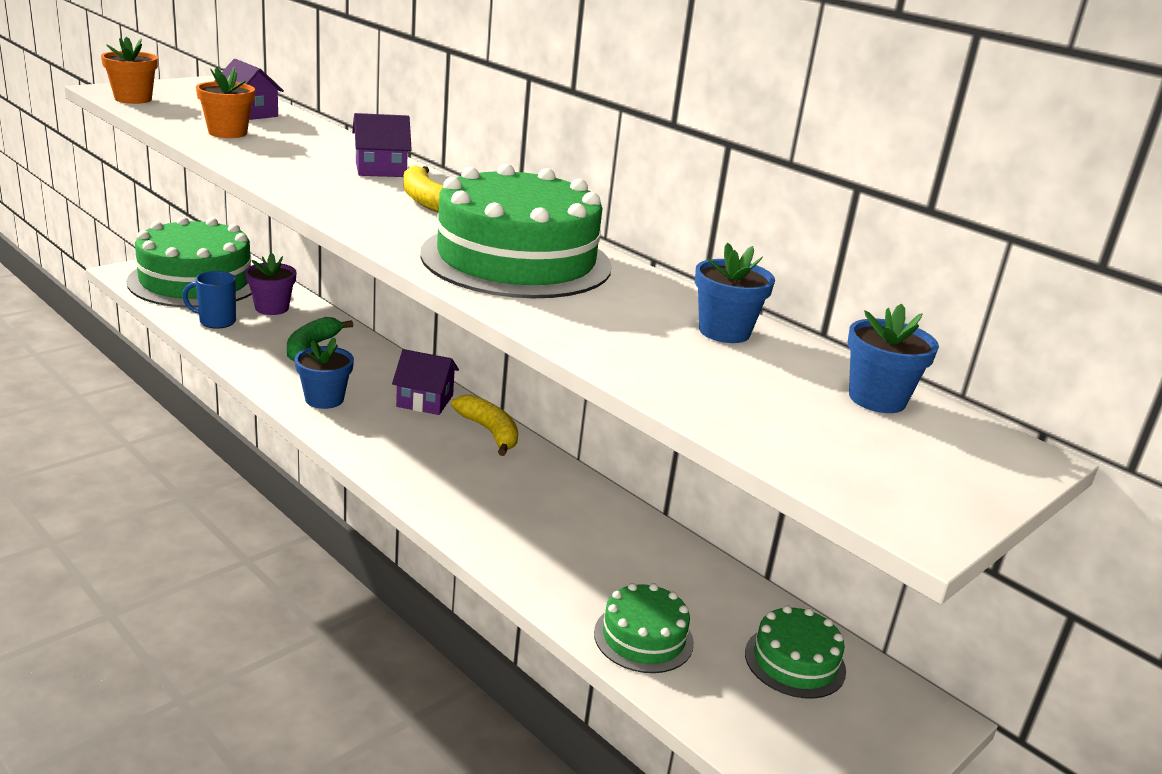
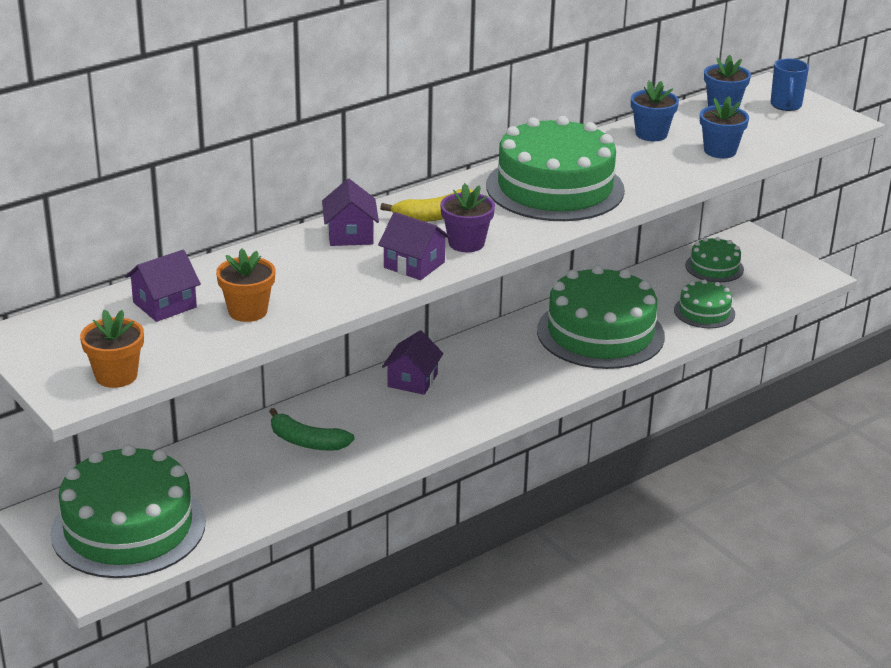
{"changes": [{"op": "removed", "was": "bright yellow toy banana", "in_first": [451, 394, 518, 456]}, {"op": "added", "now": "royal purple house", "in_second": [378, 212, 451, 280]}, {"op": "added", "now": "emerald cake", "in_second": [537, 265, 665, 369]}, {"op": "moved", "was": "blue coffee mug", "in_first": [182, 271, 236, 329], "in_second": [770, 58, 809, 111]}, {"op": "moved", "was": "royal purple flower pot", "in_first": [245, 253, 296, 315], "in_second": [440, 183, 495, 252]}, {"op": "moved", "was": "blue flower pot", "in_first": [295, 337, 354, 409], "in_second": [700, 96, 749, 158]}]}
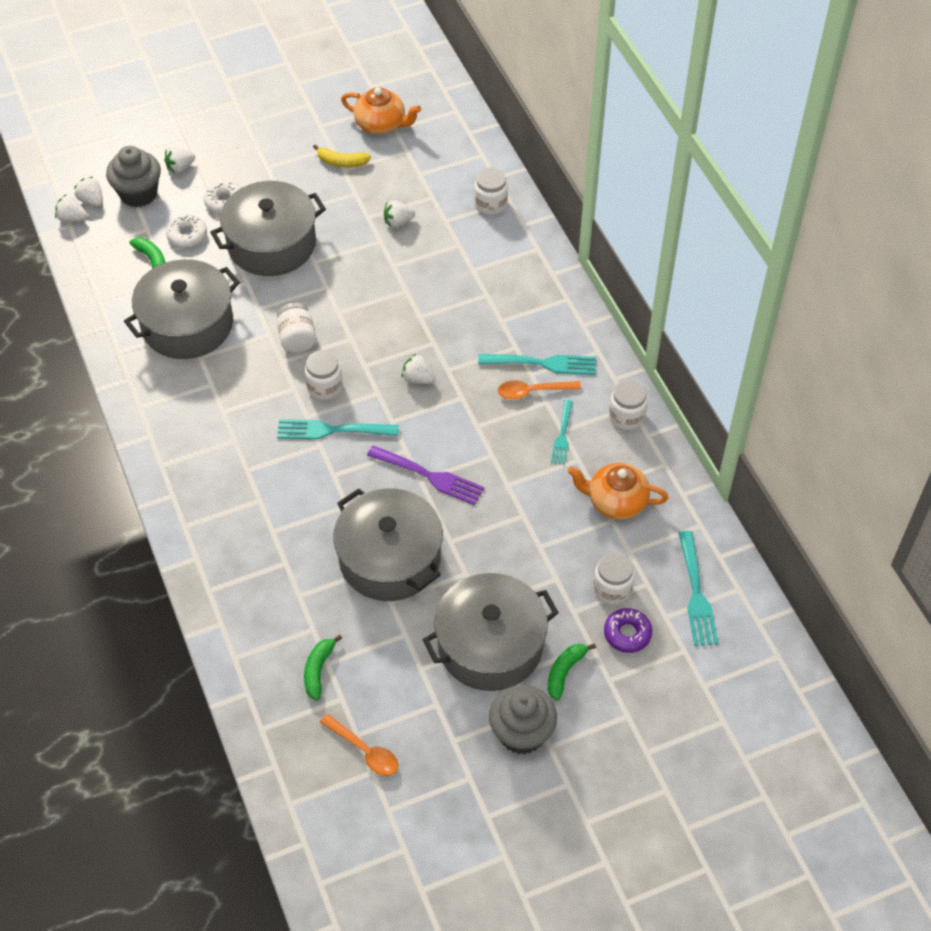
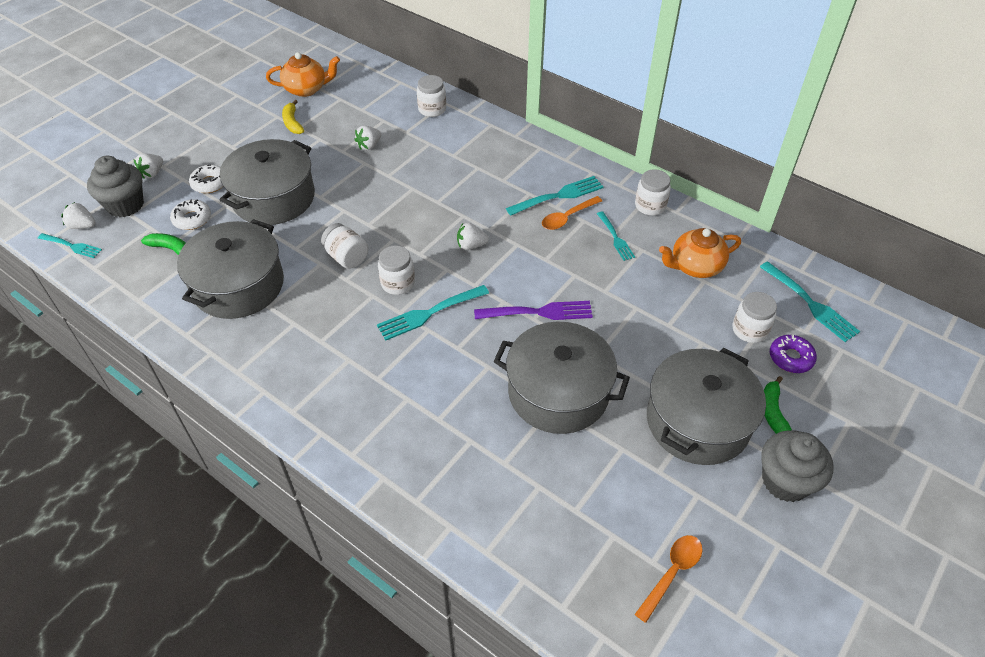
{"changes": [{"op": "removed", "was": "emerald toy banana", "in_first": [304, 635, 342, 700]}, {"op": "replaced", "was": "snow-white berry", "now": "aqua table fork", "in_first": [55, 195, 87, 222], "in_second": [38, 233, 102, 258]}, {"op": "turned", "was": "bright yellow toy banana", "in_first": [313, 144, 371, 167], "in_second": [282, 100, 304, 134], "clockwise": 90}, {"op": "turned", "was": "bright orange spoon", "in_first": [320, 714, 398, 776], "in_second": [635, 535, 703, 623], "clockwise": -60}]}
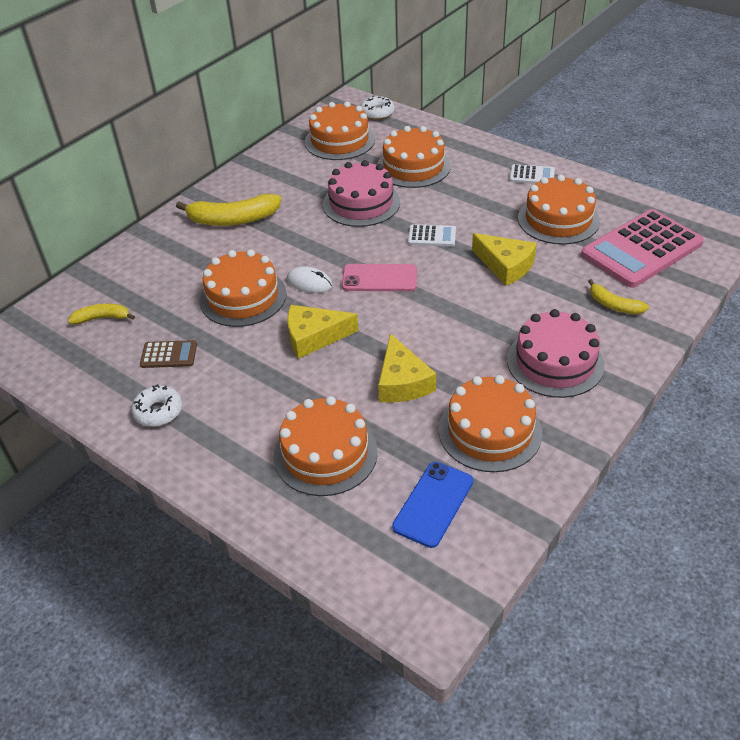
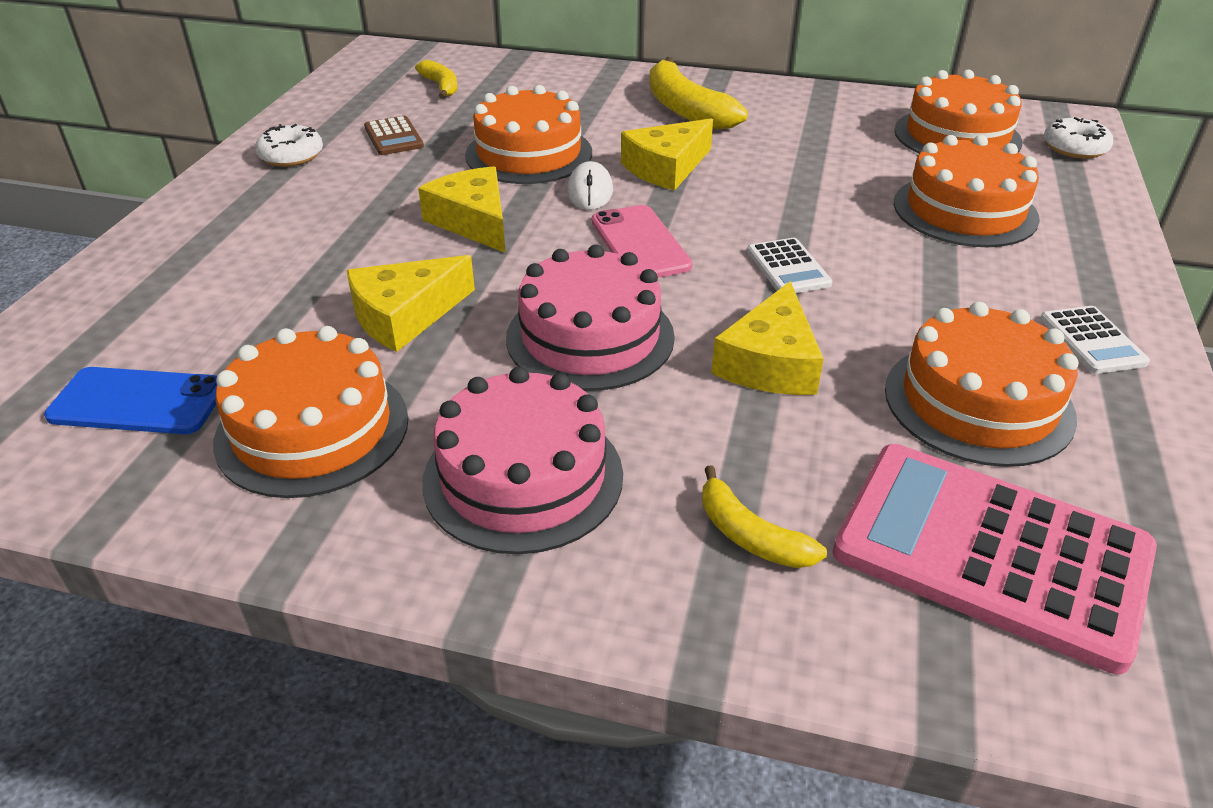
{"changes": [{"op": "removed", "was": "bright orange cake", "in_first": [273, 396, 378, 496]}, {"op": "added", "now": "bright yellow cheese", "in_second": [621, 118, 713, 191]}, {"op": "moved", "was": "rosy cake", "in_first": [323, 160, 400, 227], "in_second": [506, 245, 675, 391]}, {"op": "turned", "was": "bright yellow toy banana", "in_first": [588, 279, 649, 314], "in_second": [702, 465, 827, 568], "clockwise": -60}]}
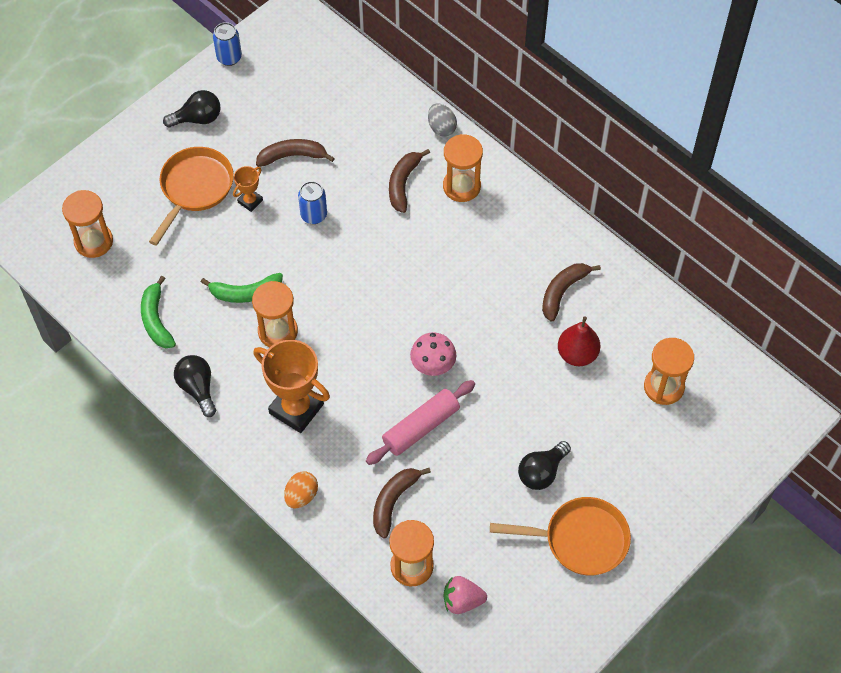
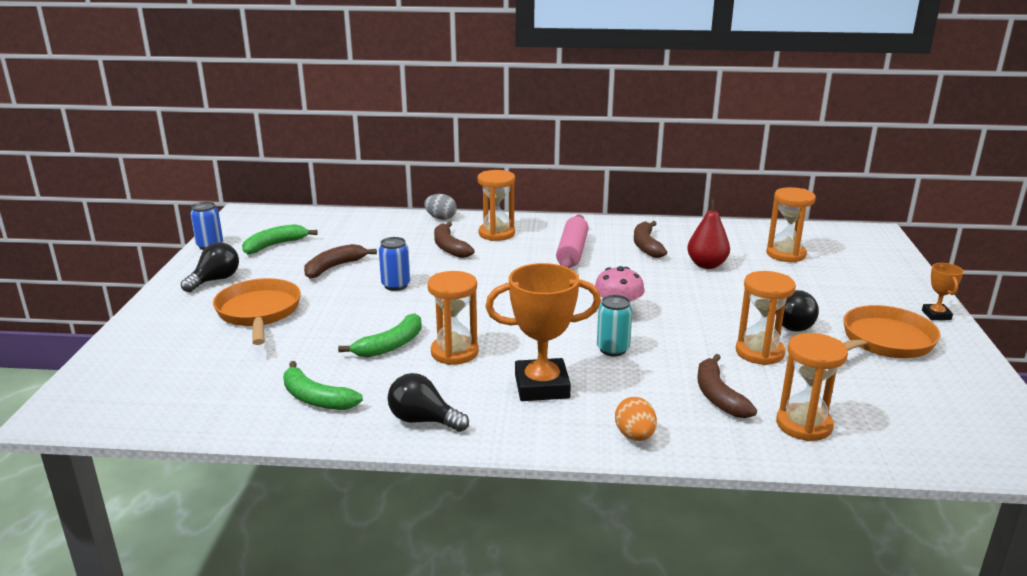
{"changes": [{"op": "removed", "was": "rosy berry", "in_first": [443, 576, 487, 614]}, {"op": "added", "now": "emerald toy banana", "in_second": [242, 224, 318, 254]}, {"op": "added", "now": "aqua tin", "in_second": [597, 295, 632, 356]}, {"op": "moved", "was": "bright orange hourglass", "in_first": [62, 190, 113, 258], "in_second": [736, 271, 796, 365]}, {"op": "moved", "was": "bright orange prize cup", "in_first": [233, 166, 263, 212], "in_second": [922, 263, 964, 320]}, {"op": "moved", "was": "rosy pastry roller", "in_first": [366, 380, 475, 465], "in_second": [556, 215, 588, 268]}]}
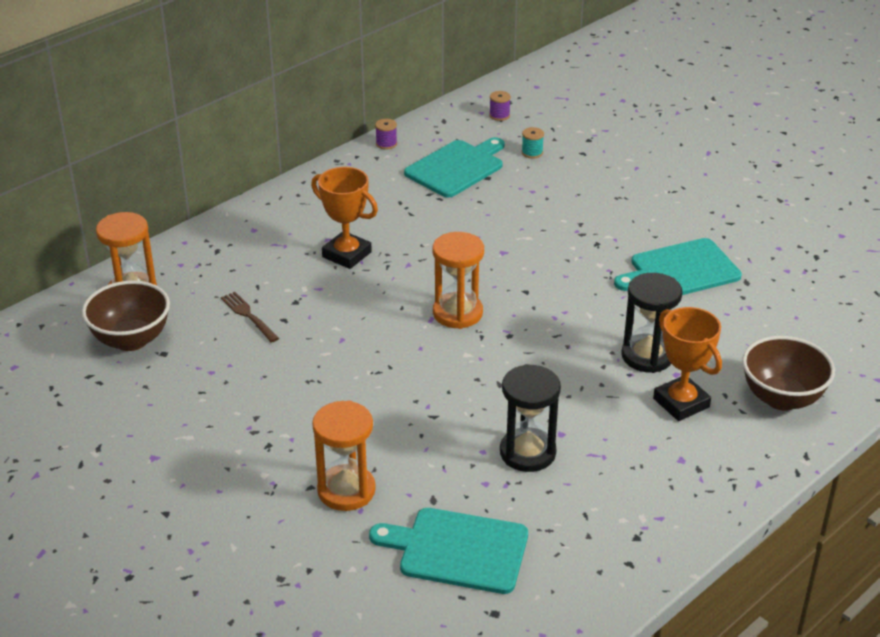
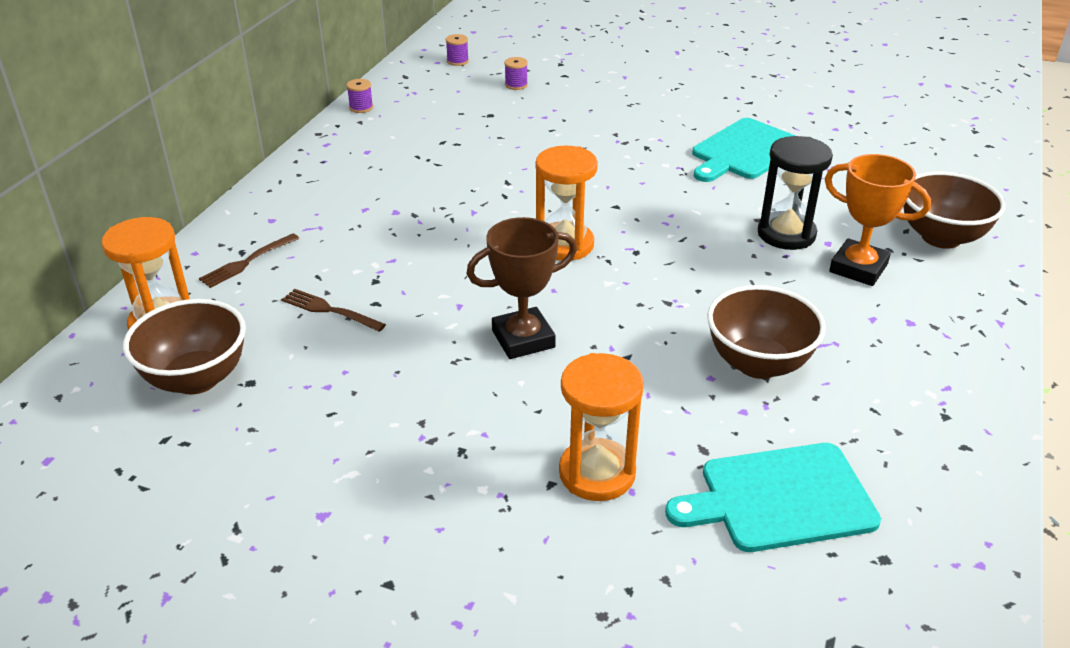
{"changes": [{"op": "removed", "was": "bright orange prize cup", "in_first": [311, 167, 378, 269]}, {"op": "removed", "was": "aqua cutting board", "in_first": [404, 137, 505, 198]}, {"op": "added", "now": "dark brown table fork", "in_second": [199, 234, 299, 288]}, {"op": "added", "now": "dark brown prize cup", "in_second": [466, 217, 577, 359]}, {"op": "replaced", "was": "black hourglass", "now": "dark brown bowl", "in_first": [500, 364, 561, 472], "in_second": [707, 285, 826, 379]}, {"op": "recoloured", "was": "aqua reel of thread", "now": "royal purple reel of thread", "in_first": [521, 127, 544, 158], "in_second": [504, 57, 528, 90]}]}
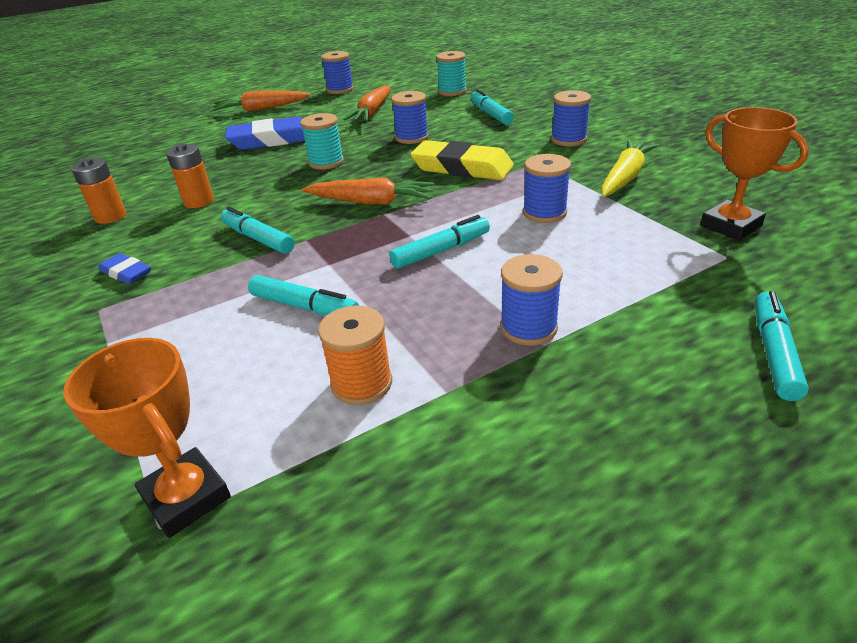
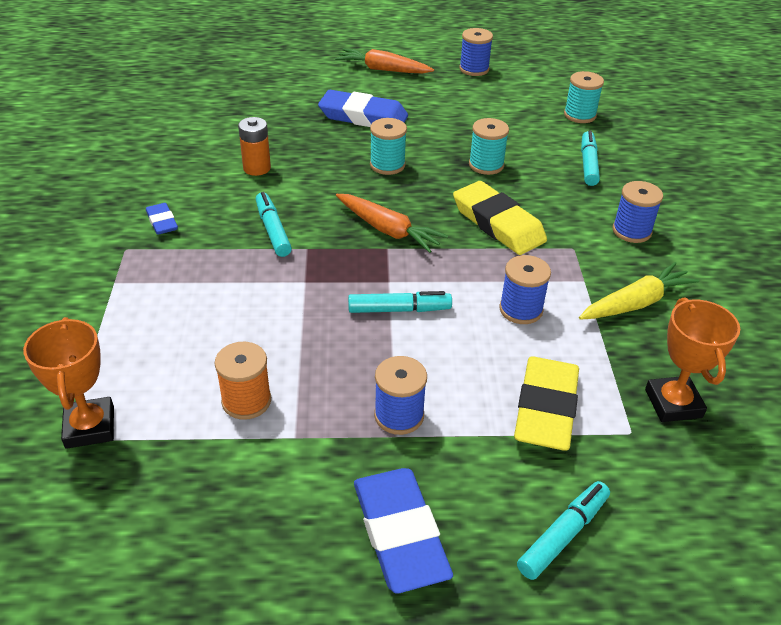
{"changes": [{"op": "removed", "was": "bright orange power cell", "in_first": [71, 158, 126, 224]}, {"op": "removed", "was": "aqua felt pen", "in_first": [248, 275, 359, 315]}, {"op": "removed", "was": "bright orange carrot", "in_first": [343, 85, 391, 121]}, {"op": "added", "now": "blue gum eraser", "in_second": [354, 468, 453, 593]}, {"op": "added", "now": "bright yellow gum eraser", "in_second": [514, 356, 579, 450]}, {"op": "recoloured", "was": "blue reel of thread", "now": "aqua reel of thread", "in_first": [391, 91, 429, 144], "in_second": [469, 118, 509, 175]}]}
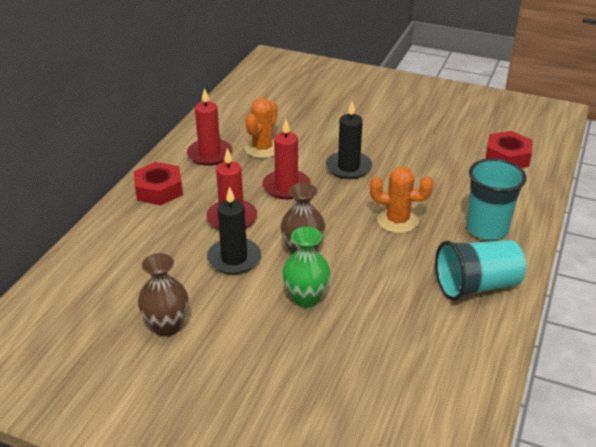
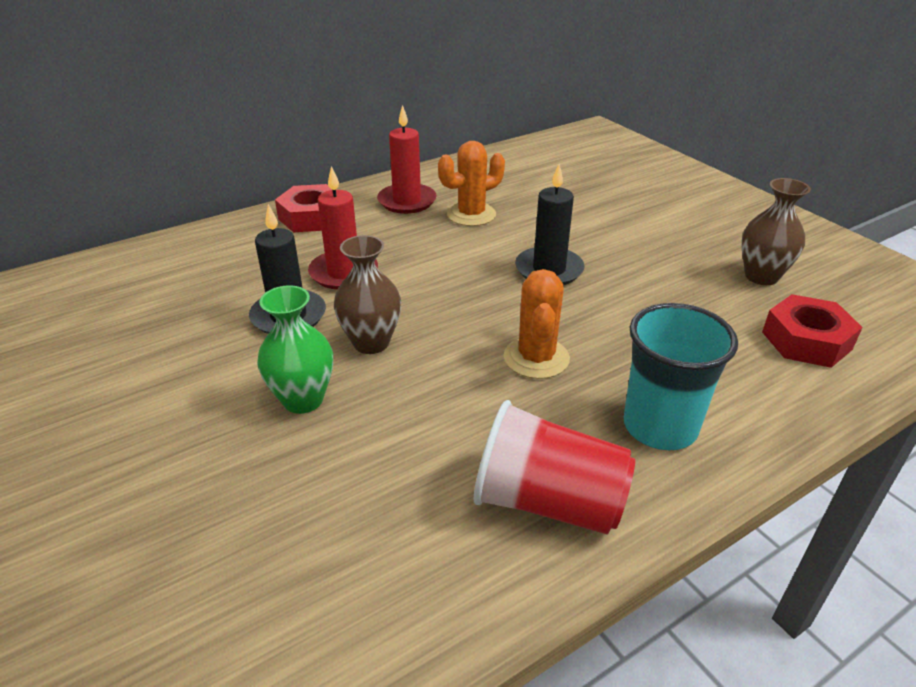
{"changes": [{"op": "removed", "was": "red pillar candle", "in_first": [263, 119, 311, 199]}, {"op": "moved", "was": "dark brown flower vase", "in_first": [138, 253, 188, 337], "in_second": [741, 178, 811, 285]}, {"op": "recoloured", "was": "aqua tumbler", "now": "red tumbler", "in_first": [435, 240, 526, 301], "in_second": [474, 400, 635, 535]}, {"op": "turned", "was": "bright orange prickly plant", "in_first": [370, 166, 433, 234], "in_second": [504, 269, 570, 379], "clockwise": 45}]}
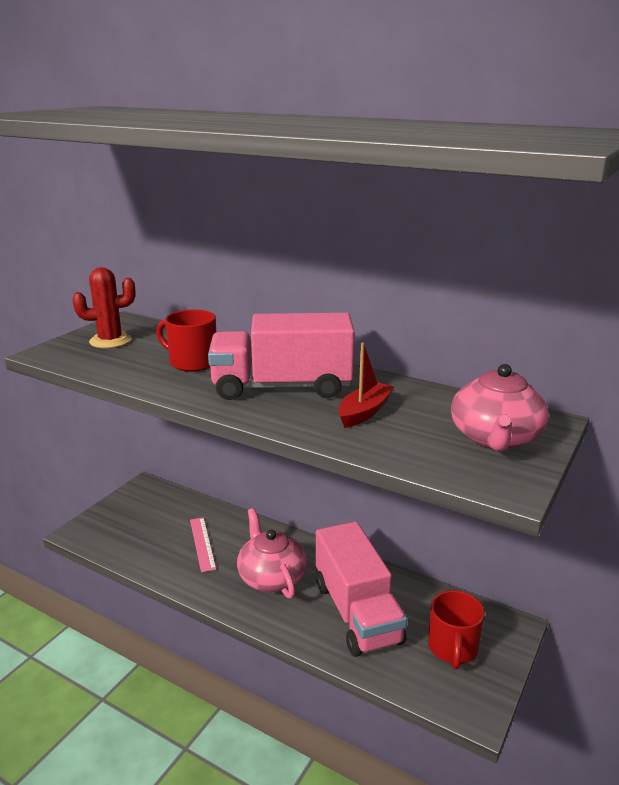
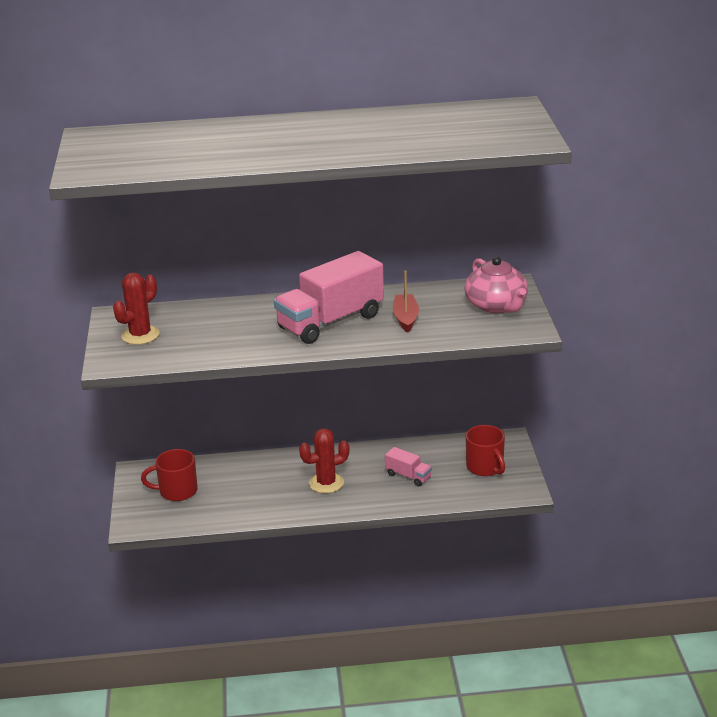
{"changes": [{"op": "removed", "was": "rosy measuring stick", "in_first": [190, 517, 216, 572]}, {"op": "moved", "was": "red coffee mug", "in_first": [156, 309, 216, 372], "in_second": [141, 449, 198, 501]}, {"op": "replaced", "was": "rosy china teapot", "now": "red prickly plant", "in_first": [237, 508, 307, 599], "in_second": [299, 429, 349, 493]}, {"op": "resized", "was": "rosy toy truck", "in_first": [316, 522, 407, 657], "in_second": [385, 447, 432, 486], "ratio": 0.45}]}
